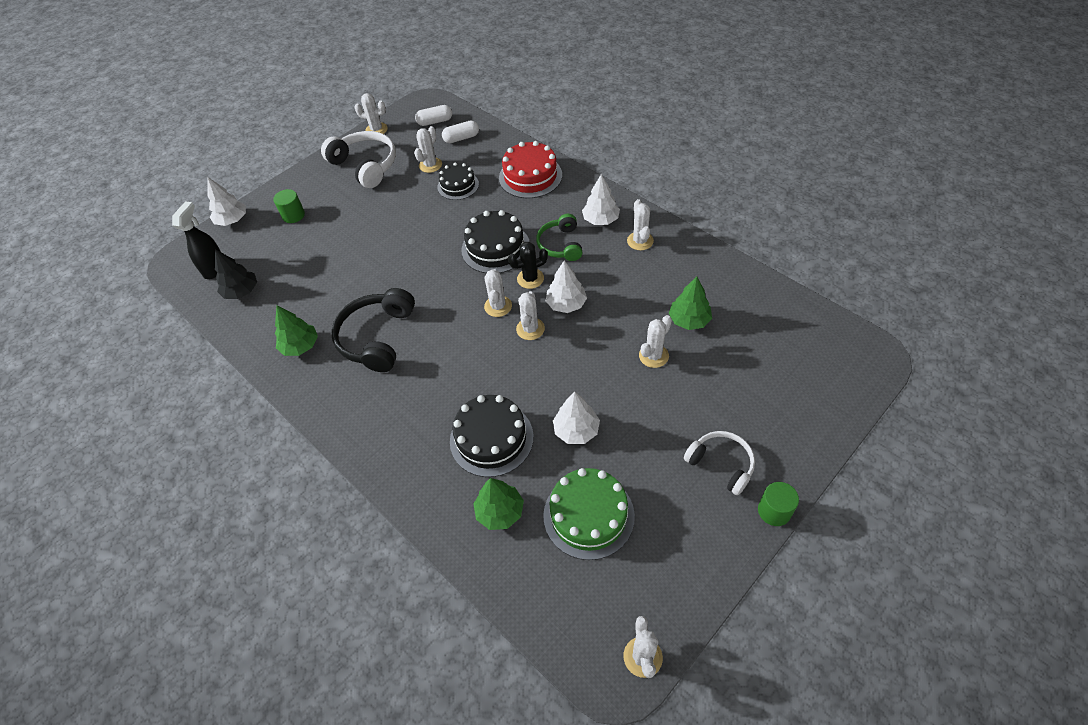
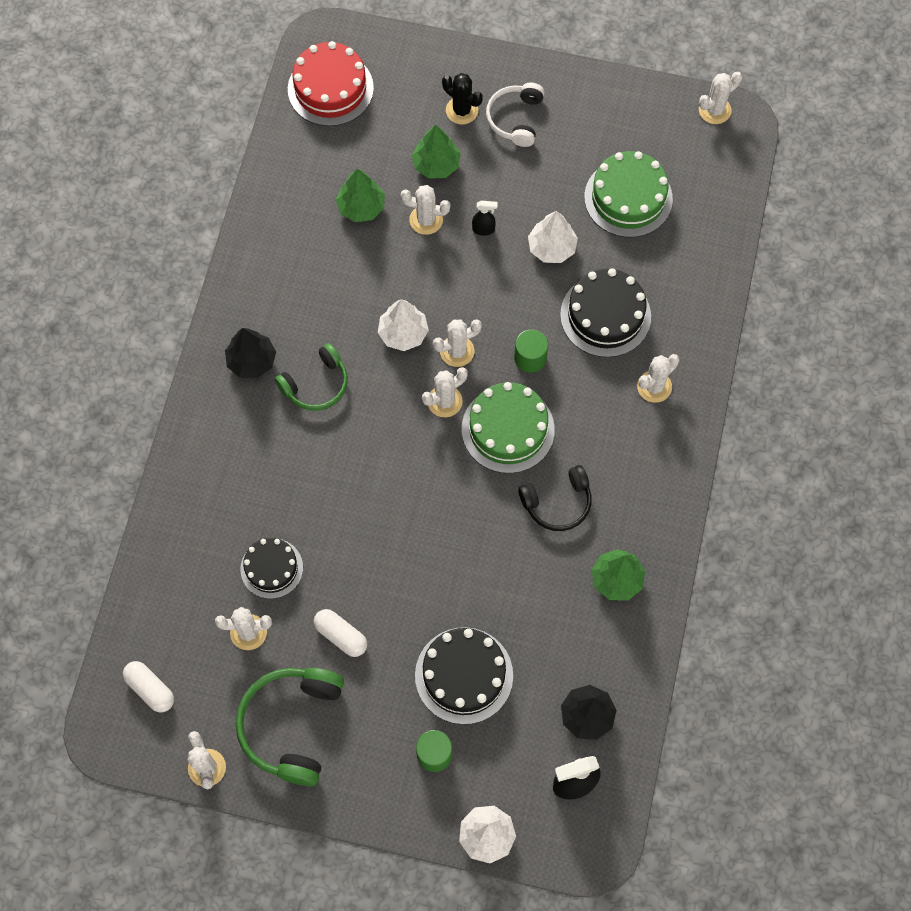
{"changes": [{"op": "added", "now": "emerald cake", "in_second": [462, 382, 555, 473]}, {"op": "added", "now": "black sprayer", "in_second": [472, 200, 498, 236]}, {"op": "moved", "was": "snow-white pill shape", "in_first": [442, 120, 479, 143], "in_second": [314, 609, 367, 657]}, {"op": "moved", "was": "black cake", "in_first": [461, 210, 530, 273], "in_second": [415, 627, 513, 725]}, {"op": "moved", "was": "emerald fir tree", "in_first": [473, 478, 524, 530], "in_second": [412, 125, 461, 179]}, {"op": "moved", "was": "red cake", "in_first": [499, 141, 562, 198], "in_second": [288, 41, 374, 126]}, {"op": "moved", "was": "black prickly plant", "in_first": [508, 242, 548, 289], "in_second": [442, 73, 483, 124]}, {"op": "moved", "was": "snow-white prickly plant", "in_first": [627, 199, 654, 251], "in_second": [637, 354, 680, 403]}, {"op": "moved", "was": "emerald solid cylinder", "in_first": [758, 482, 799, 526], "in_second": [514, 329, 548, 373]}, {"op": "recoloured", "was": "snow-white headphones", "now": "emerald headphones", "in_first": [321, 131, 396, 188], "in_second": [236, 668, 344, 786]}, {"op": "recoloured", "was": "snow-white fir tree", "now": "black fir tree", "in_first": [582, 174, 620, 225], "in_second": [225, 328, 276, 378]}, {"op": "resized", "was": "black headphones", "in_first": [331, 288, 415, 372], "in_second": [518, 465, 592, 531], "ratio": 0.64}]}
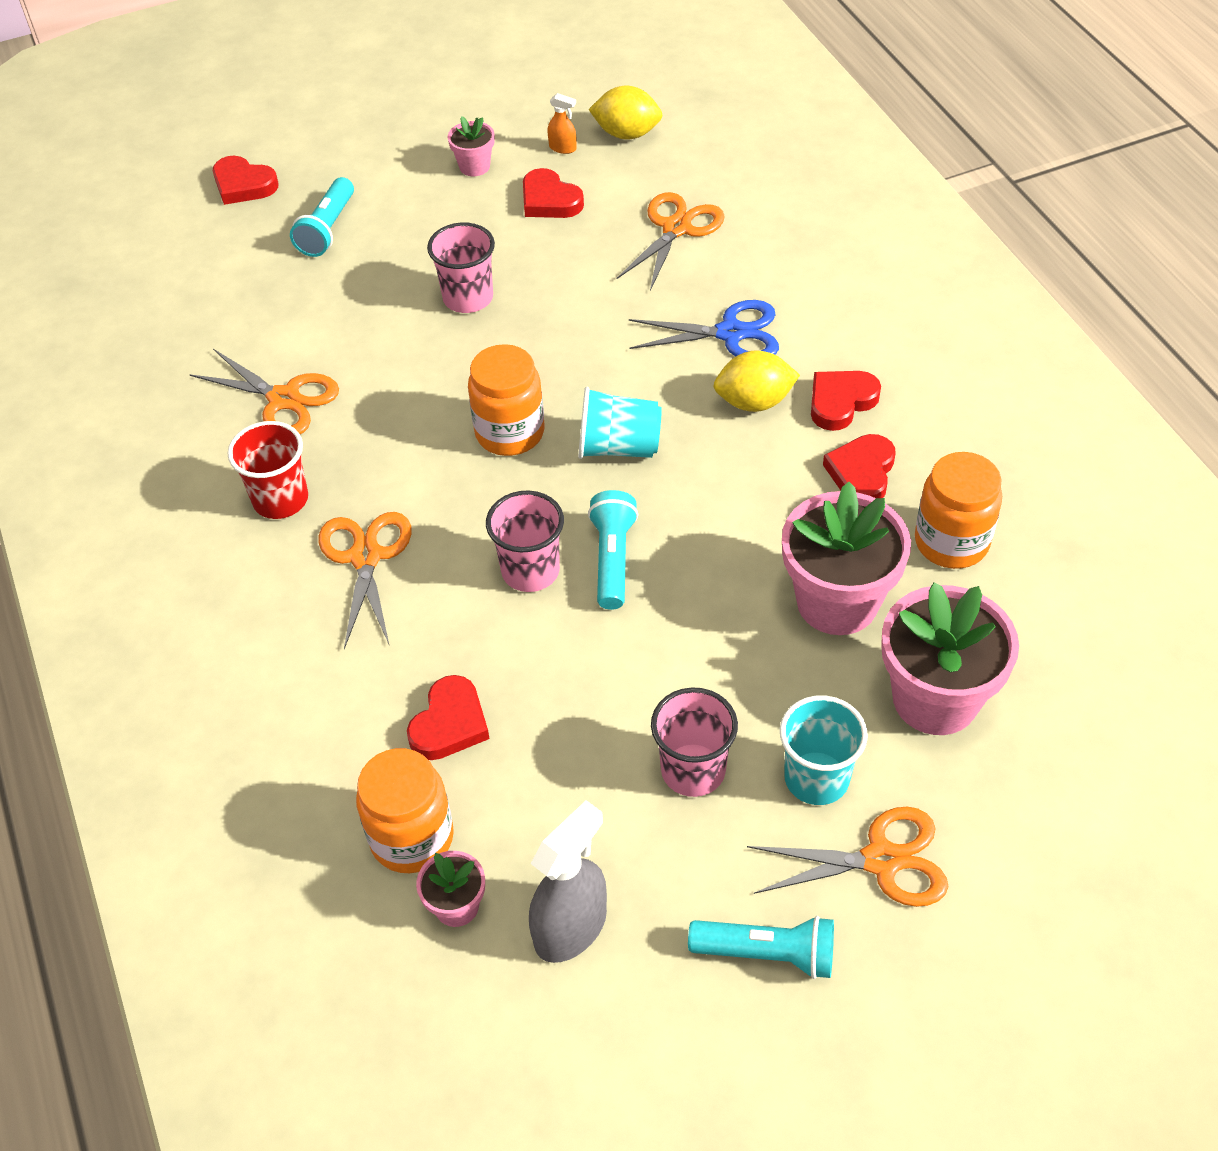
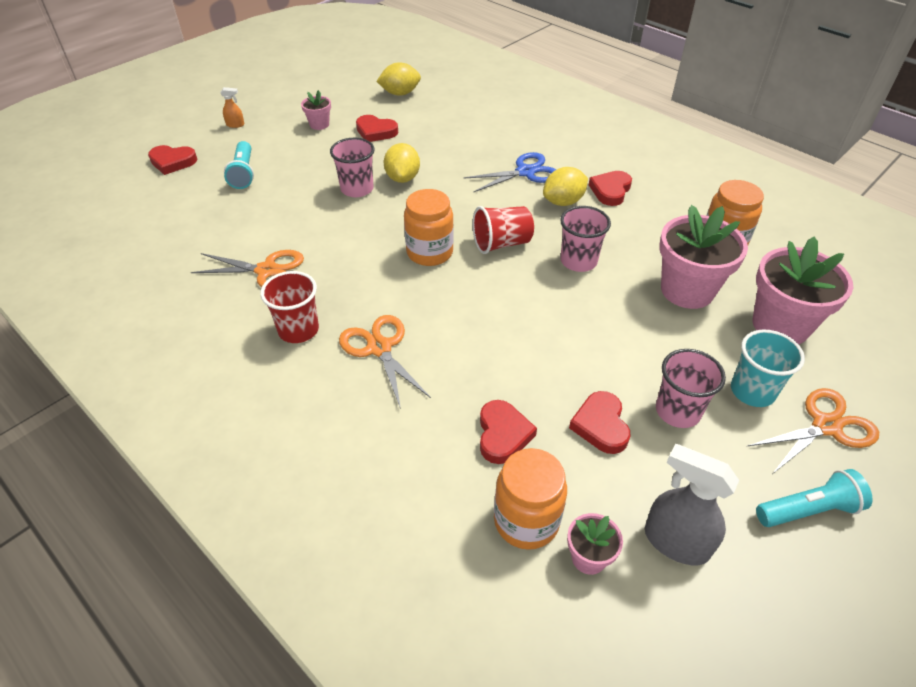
{"changes": [{"op": "removed", "was": "aqua torch", "in_first": [588, 490, 638, 610]}, {"op": "removed", "was": "bright orange pair of scissors", "in_first": [616, 192, 725, 291]}, {"op": "added", "now": "bright yellow lemon", "in_second": [384, 143, 420, 183]}, {"op": "moved", "was": "rosy tumbler", "in_first": [486, 490, 564, 592], "in_second": [560, 206, 611, 272]}, {"op": "moved", "was": "bright orange sprayer", "in_first": [547, 93, 577, 154], "in_second": [220, 87, 244, 128]}, {"op": "moved", "was": "red heart", "in_first": [823, 434, 895, 498], "in_second": [569, 391, 630, 454]}, {"op": "recoloured", "was": "aqua tumbler", "now": "red tumbler", "in_first": [578, 387, 662, 459], "in_second": [473, 206, 534, 254]}, {"op": "turned", "was": "ash-grey sprayer", "in_first": [529, 800, 607, 963], "in_second": [645, 444, 739, 565], "clockwise": -75}]}
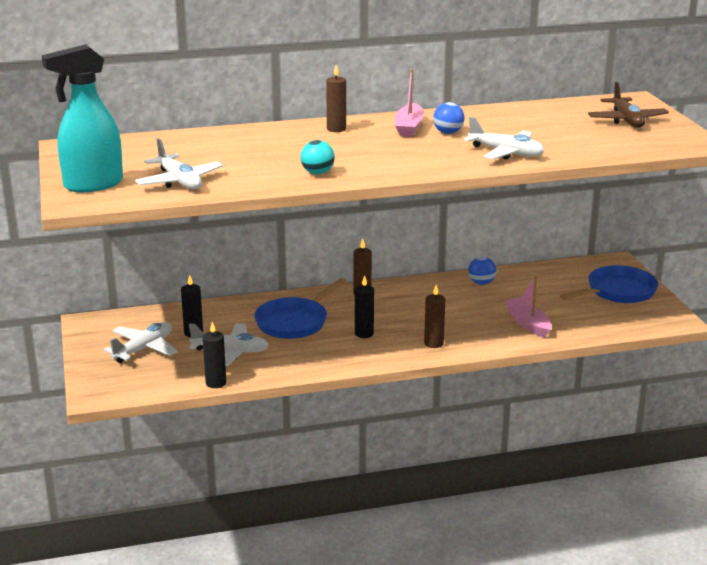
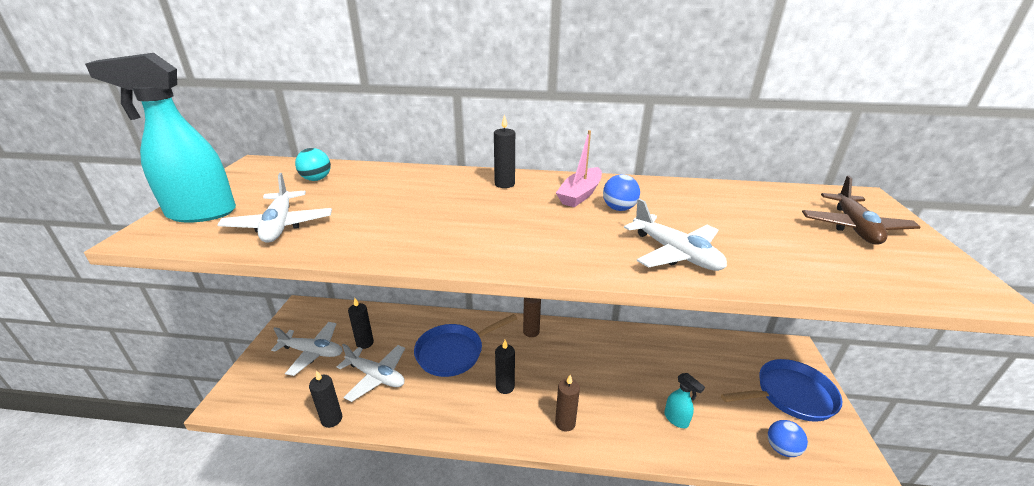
{"changes": [{"op": "moved", "was": "aqua ball", "in_first": [300, 140, 335, 174], "in_second": [295, 148, 331, 181]}, {"op": "moved", "was": "blue ball", "in_first": [468, 257, 497, 285], "in_second": [768, 420, 808, 457]}, {"op": "replaced", "was": "rosy toy boat", "now": "aqua sprayer", "in_first": [504, 276, 551, 338], "in_second": [664, 373, 705, 428]}, {"op": "recoloured", "was": "dark brown pillar candle", "now": "black pillar candle", "in_first": [326, 65, 346, 132], "in_second": [494, 114, 515, 188]}, {"op": "turned", "was": "snow-white plane", "in_first": [103, 322, 177, 363], "in_second": [271, 322, 343, 376], "clockwise": 45}]}
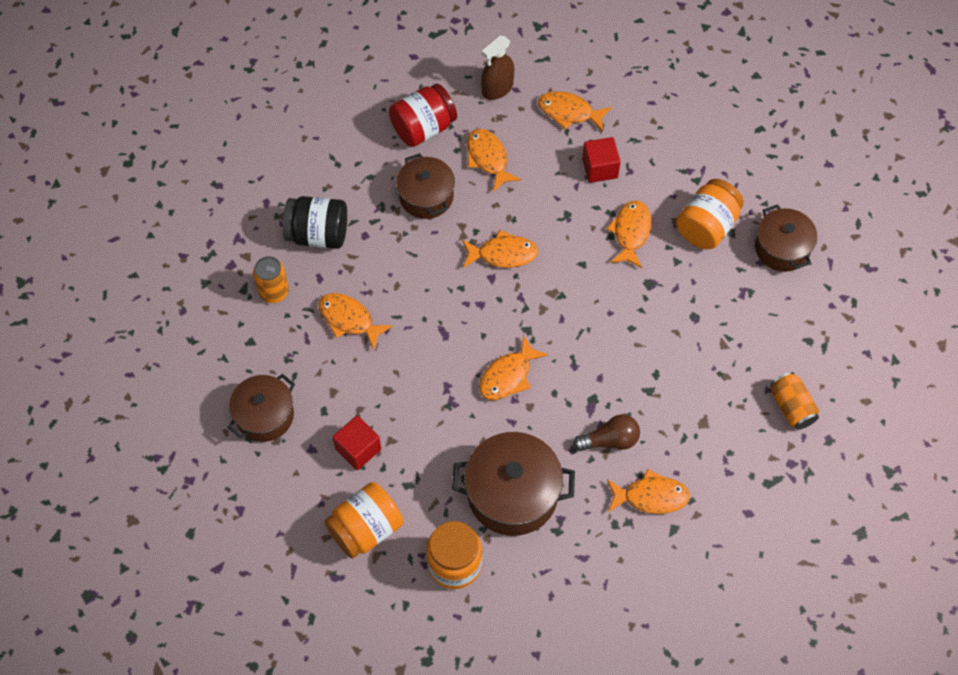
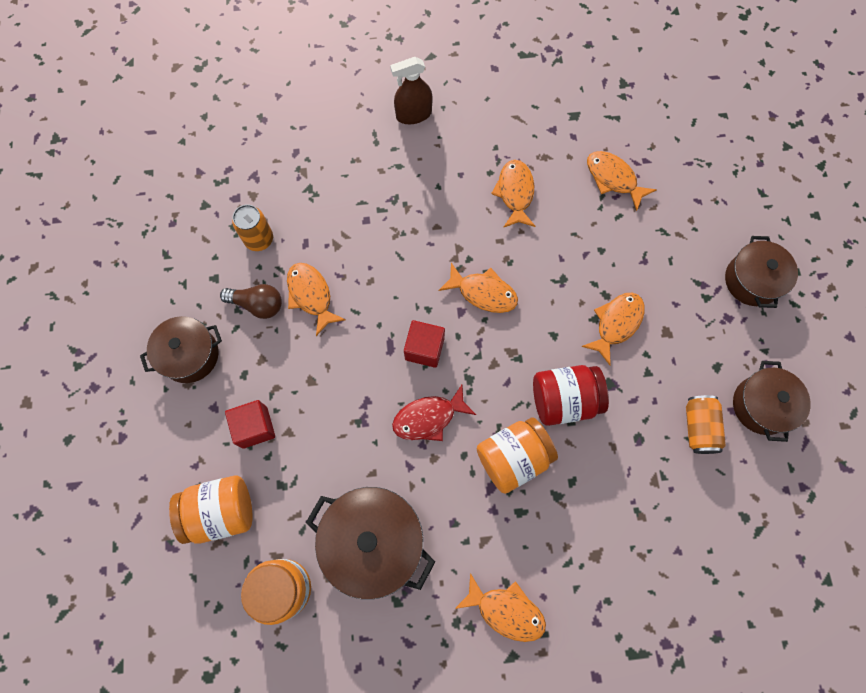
{"changes": [{"op": "removed", "was": "black jam jar", "in_first": [283, 196, 347, 249]}, {"op": "moved", "was": "red jam jar", "in_first": [389, 84, 457, 147], "in_second": [533, 365, 609, 426]}, {"op": "moved", "was": "dark brown pot", "in_first": [396, 153, 455, 219], "in_second": [725, 236, 798, 308]}, {"op": "moved", "was": "dark brown sprayer", "in_first": [481, 36, 514, 100], "in_second": [390, 57, 433, 124]}, {"op": "moved", "was": "dark brown lightbulb", "in_first": [573, 414, 640, 451], "in_second": [220, 284, 282, 319]}, {"op": "moved", "was": "red solid cube", "in_first": [582, 137, 621, 183], "in_second": [404, 320, 445, 368]}, {"op": "moved", "was": "bright orange jam jar", "in_first": [676, 179, 744, 249], "in_second": [477, 417, 558, 494]}, {"op": "moved", "was": "bright orange tin", "in_first": [770, 372, 819, 430], "in_second": [686, 395, 726, 454]}, {"op": "recoloured", "was": "bright orange fish figure", "now": "red fish figure", "in_first": [479, 335, 549, 400], "in_second": [392, 385, 476, 441]}]}
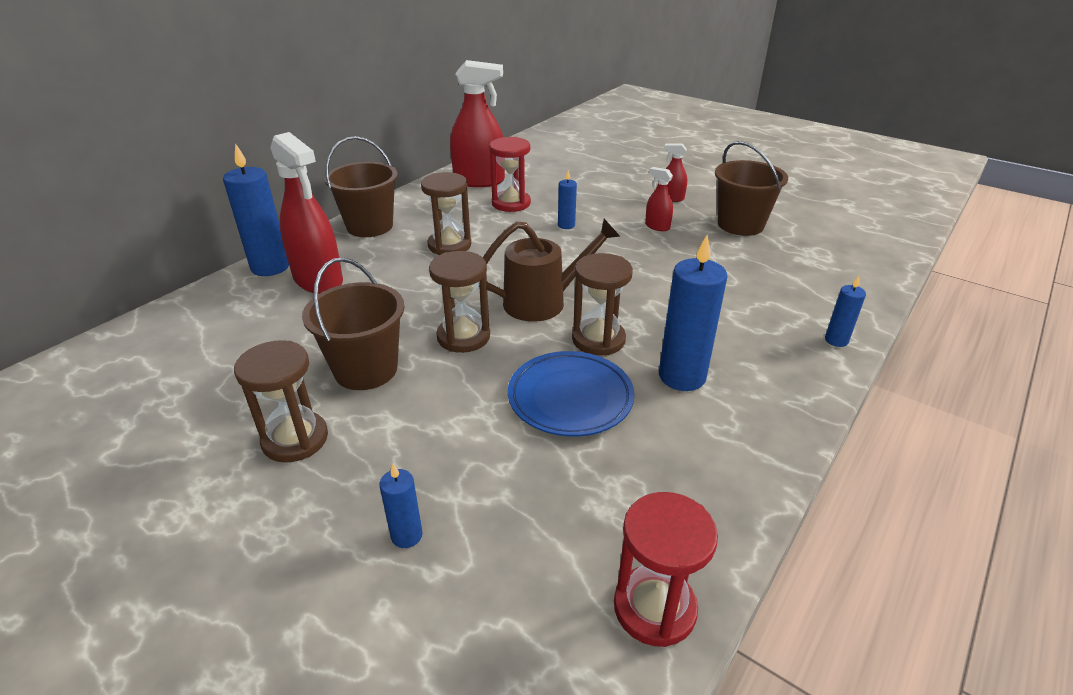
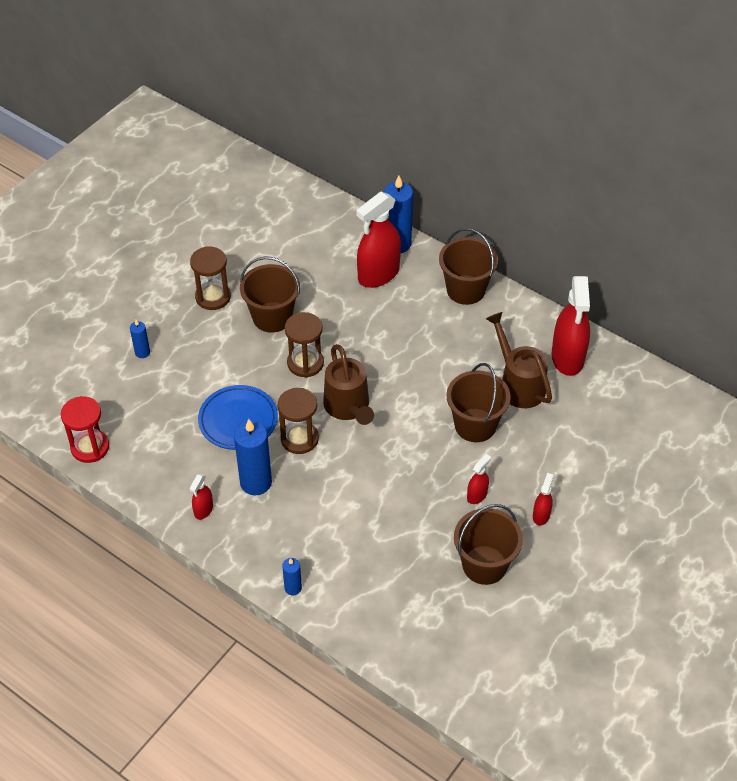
{"changes": [{"op": "removed", "was": "dark brown hourglass", "in_first": [421, 172, 471, 255]}, {"op": "added", "now": "red sprayer", "in_second": [189, 473, 213, 520]}, {"op": "replaced", "was": "red hourglass", "now": "dark brown sprinkling can", "in_first": [489, 137, 531, 212], "in_second": [486, 312, 552, 408]}, {"op": "replaced", "was": "blue pillar candle", "now": "dark brown pail", "in_first": [558, 170, 577, 229], "in_second": [446, 363, 511, 442]}]}
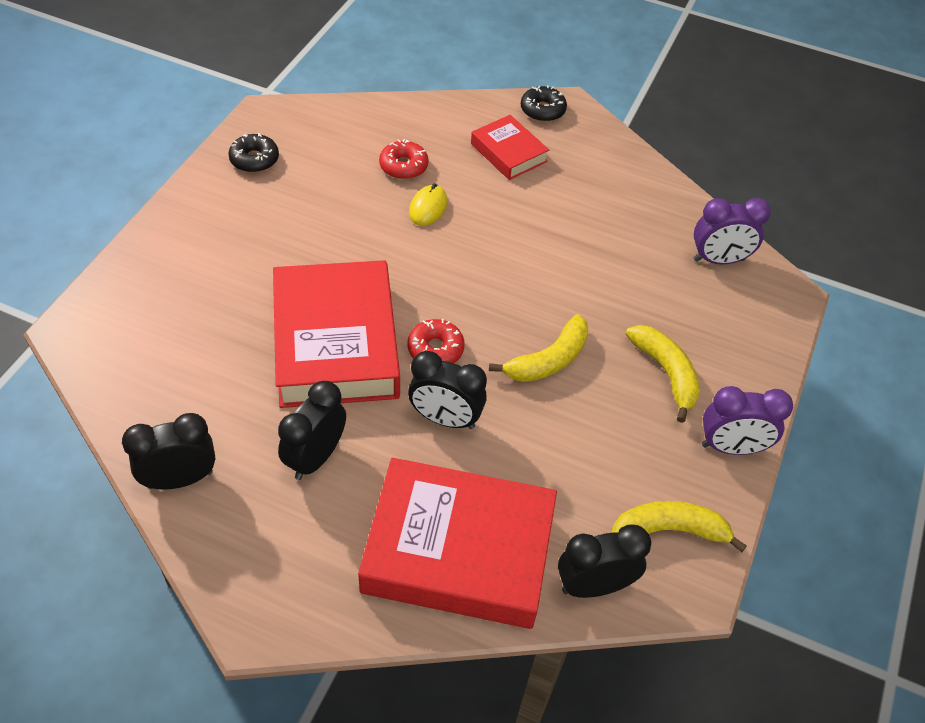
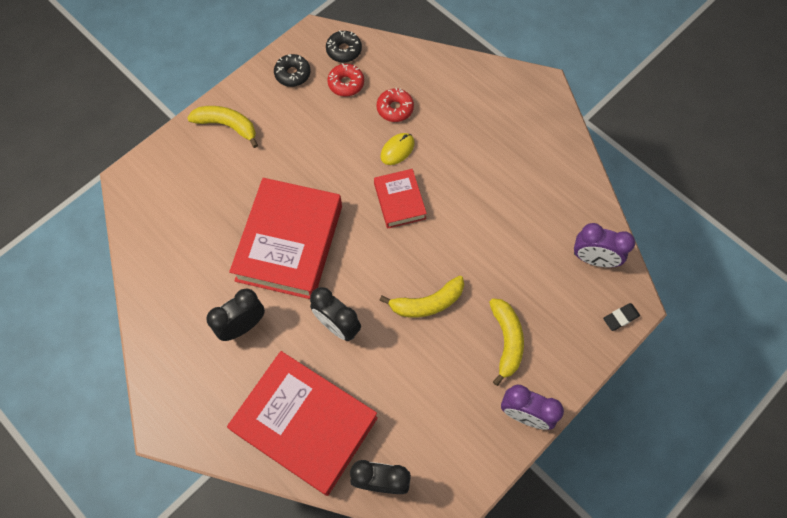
{"changes": [{"op": "removed", "was": "black alarm clock", "in_first": [122, 413, 215, 490]}, {"op": "added", "now": "black gum eraser", "in_second": [603, 303, 640, 331]}, {"op": "moved", "was": "red glazed donut", "in_first": [408, 319, 464, 363], "in_second": [327, 63, 364, 97]}, {"op": "moved", "was": "red book", "in_first": [471, 115, 549, 180], "in_second": [374, 169, 427, 229]}, {"op": "moved", "was": "black glazed donut", "in_first": [521, 85, 567, 122], "in_second": [326, 30, 362, 62]}, {"op": "moved", "was": "bright yellow toy banana", "in_first": [612, 501, 747, 552], "in_second": [187, 106, 258, 148]}]}
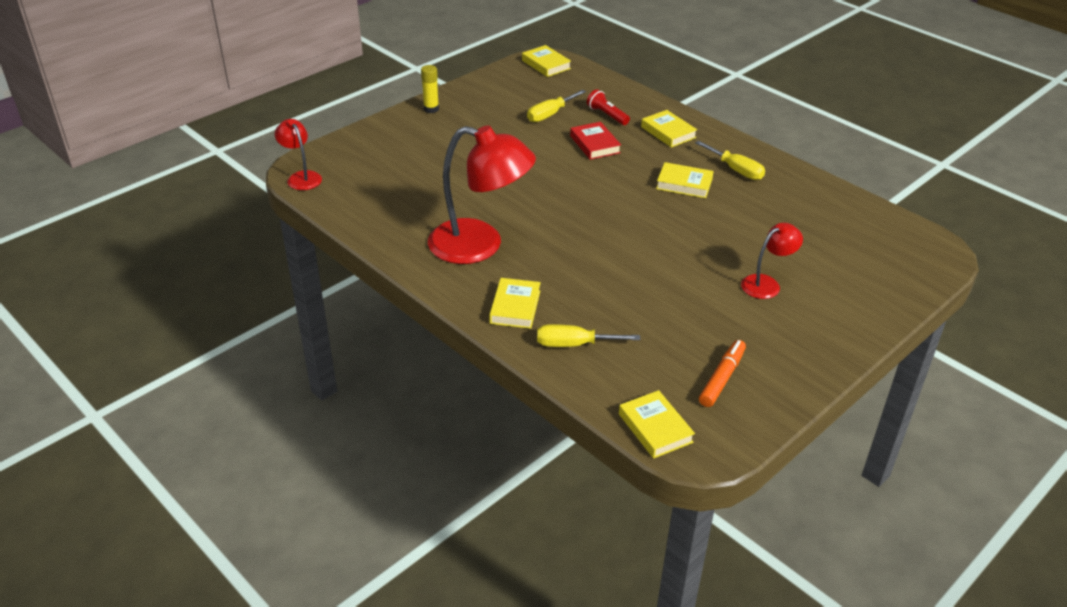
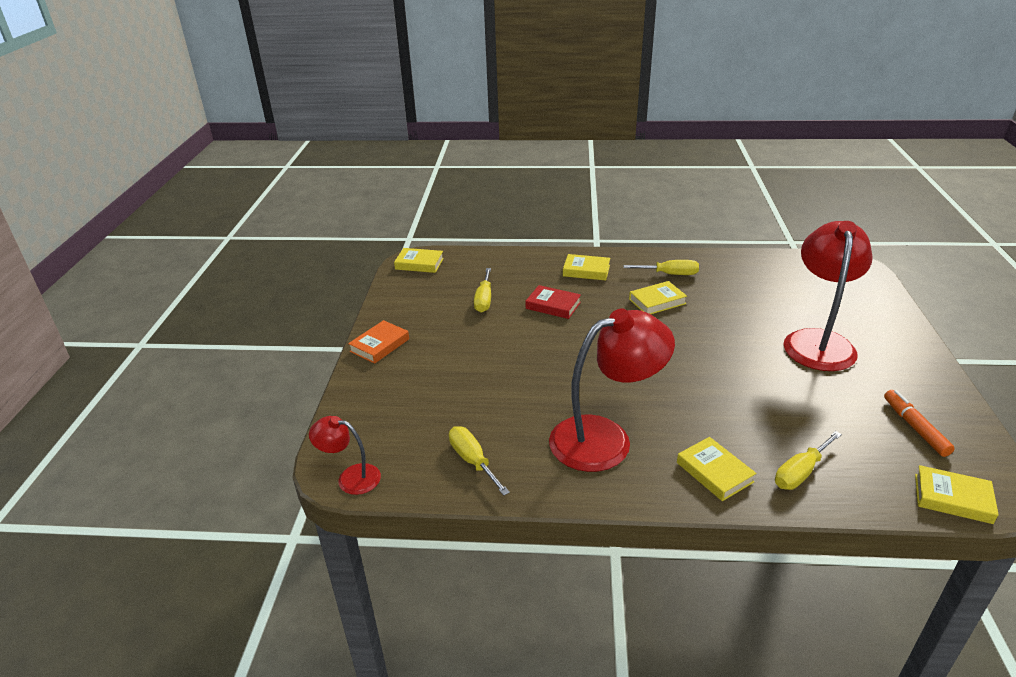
{"changes": [{"op": "removed", "was": "red torch", "in_first": [587, 89, 630, 125]}, {"op": "added", "now": "bright yellow screwdriver", "in_second": [449, 426, 510, 496]}, {"op": "replaced", "was": "bright yellow stick of glue", "now": "bright orange book", "in_first": [421, 65, 439, 113], "in_second": [348, 320, 409, 364]}, {"op": "resized", "was": "red desk lamp", "in_first": [741, 223, 803, 299], "in_second": [783, 221, 873, 371], "ratio": 1.99}]}
